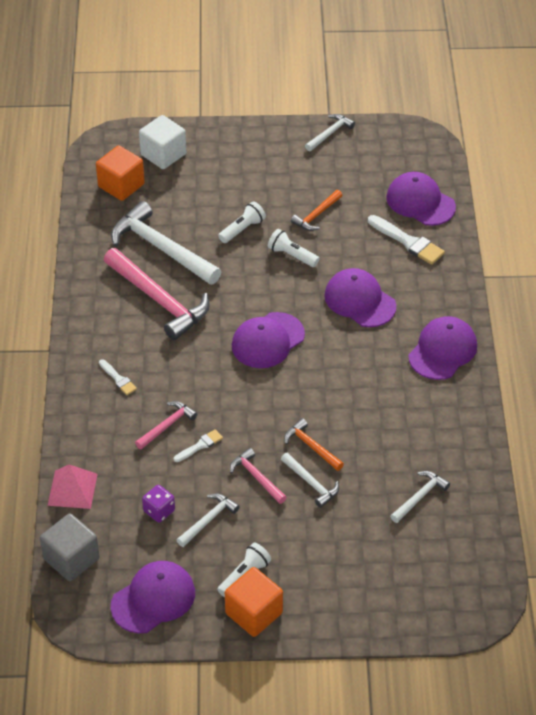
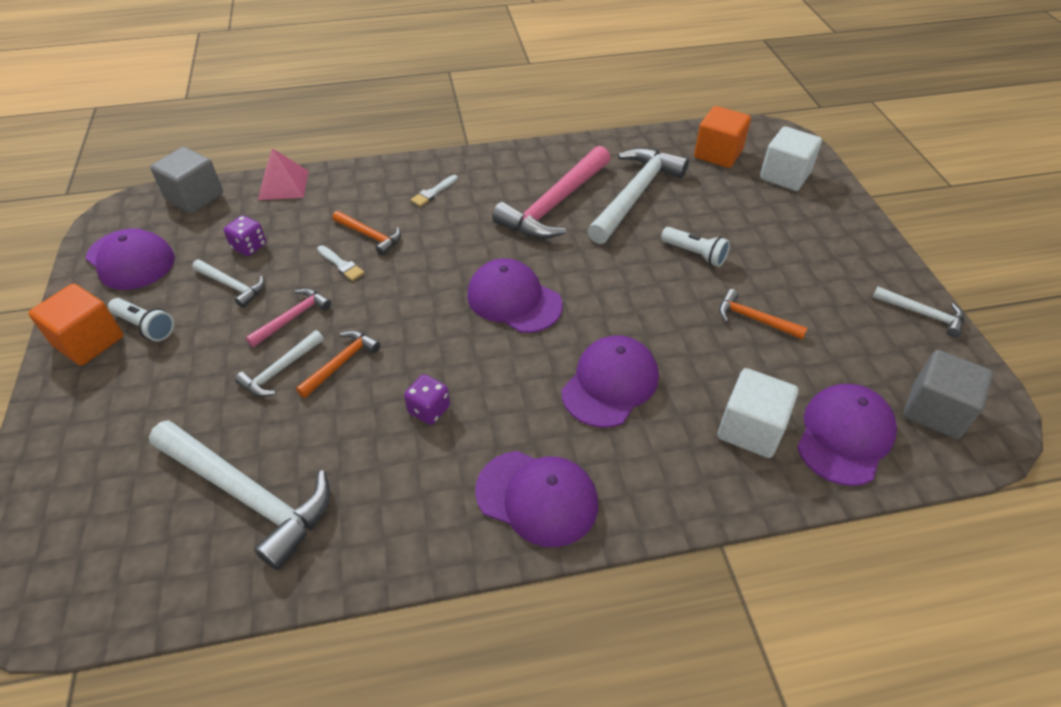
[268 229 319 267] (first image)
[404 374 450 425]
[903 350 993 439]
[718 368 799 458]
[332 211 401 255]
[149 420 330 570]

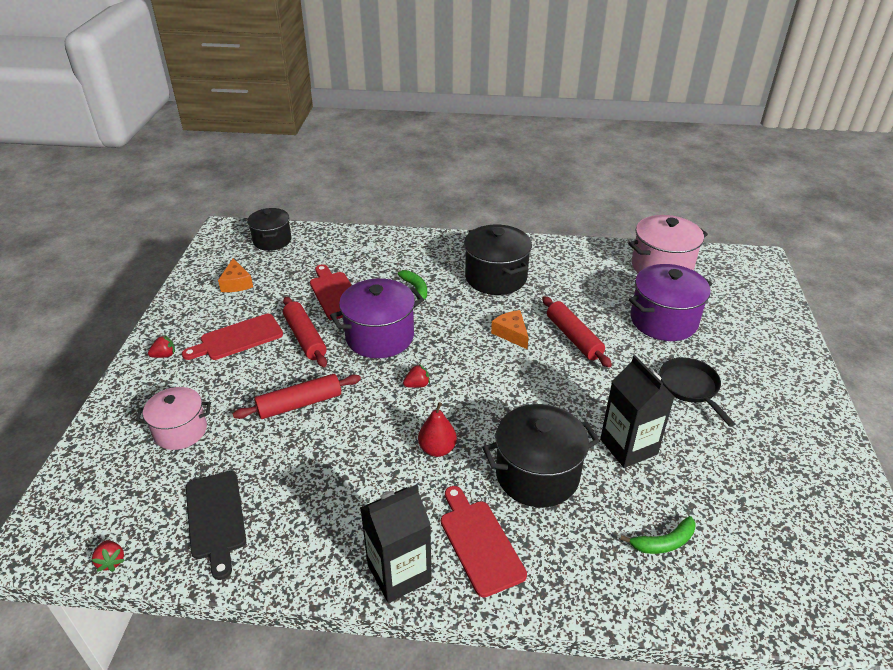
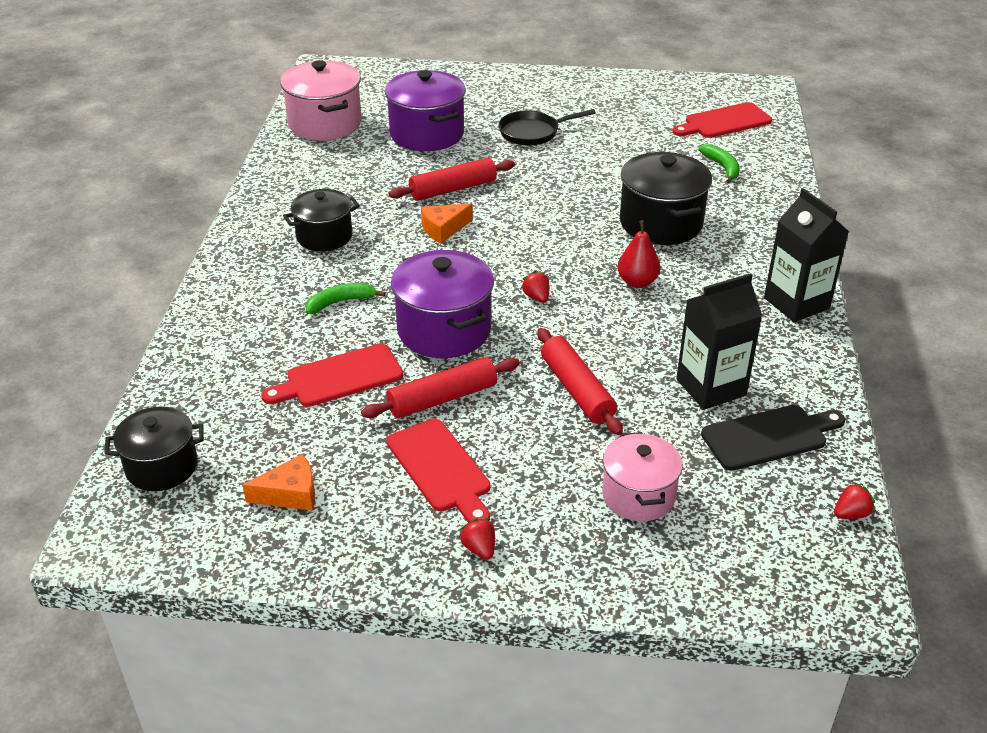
[673 102 772 138]
[676 273 762 410]
[283 189 360 251]

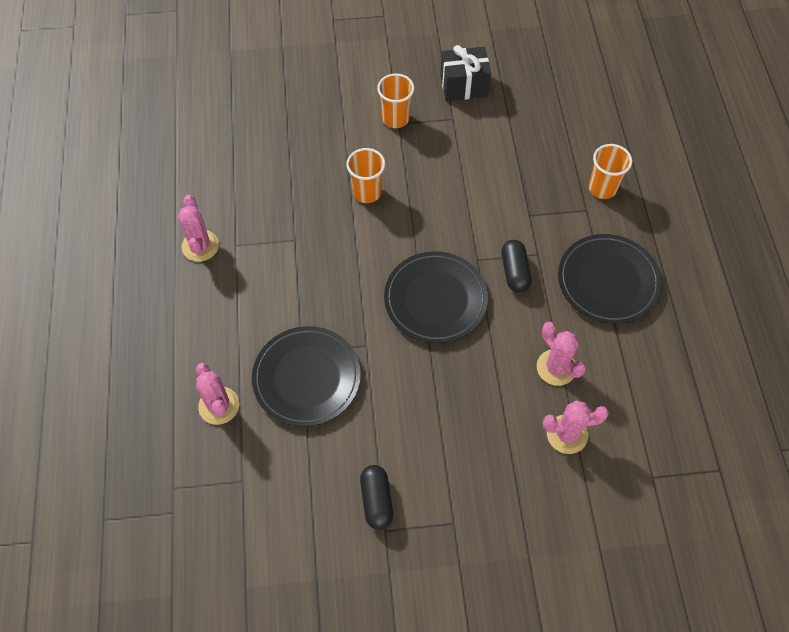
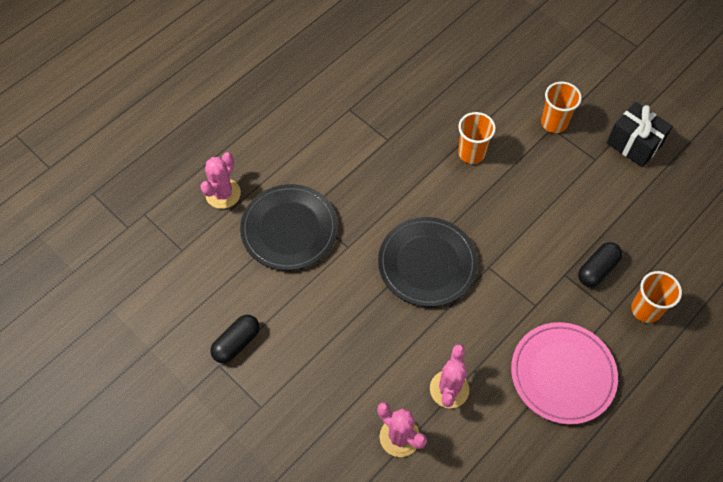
[178 195 219 262] (first image)
[578 242 622 287]
[511 322 618 424]

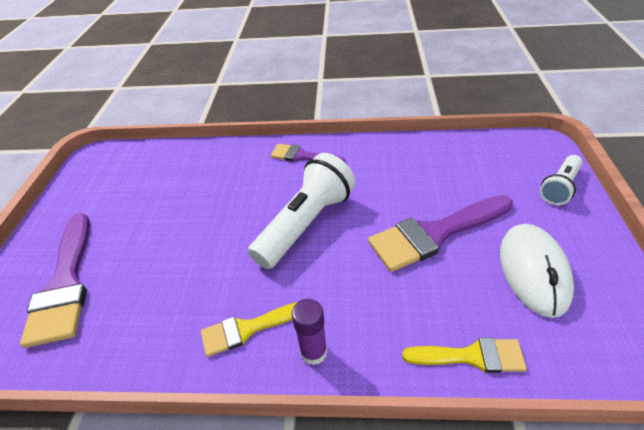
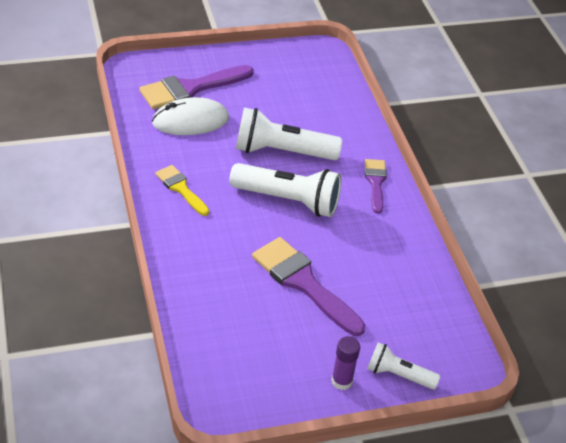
[402 338 527 373] (first image)
[236 107 342 160]
[331 336 360 390]
[152 97 229 135]

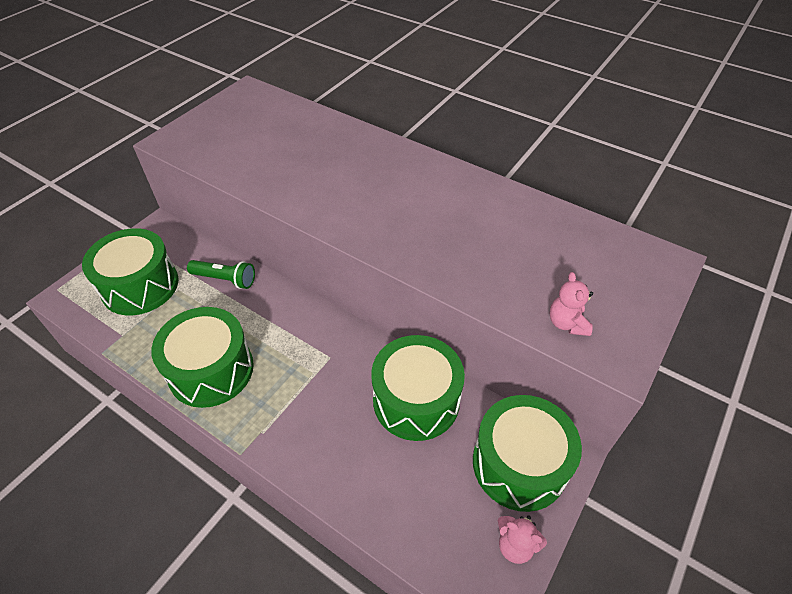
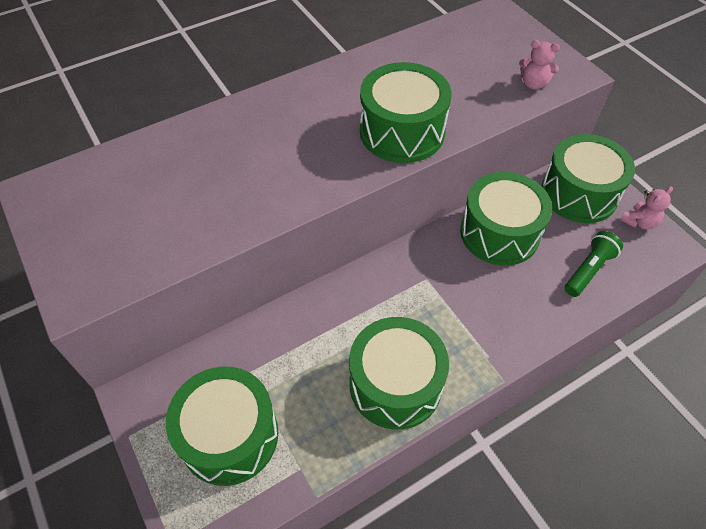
[360 62 452 163]
[564 231 623 297]

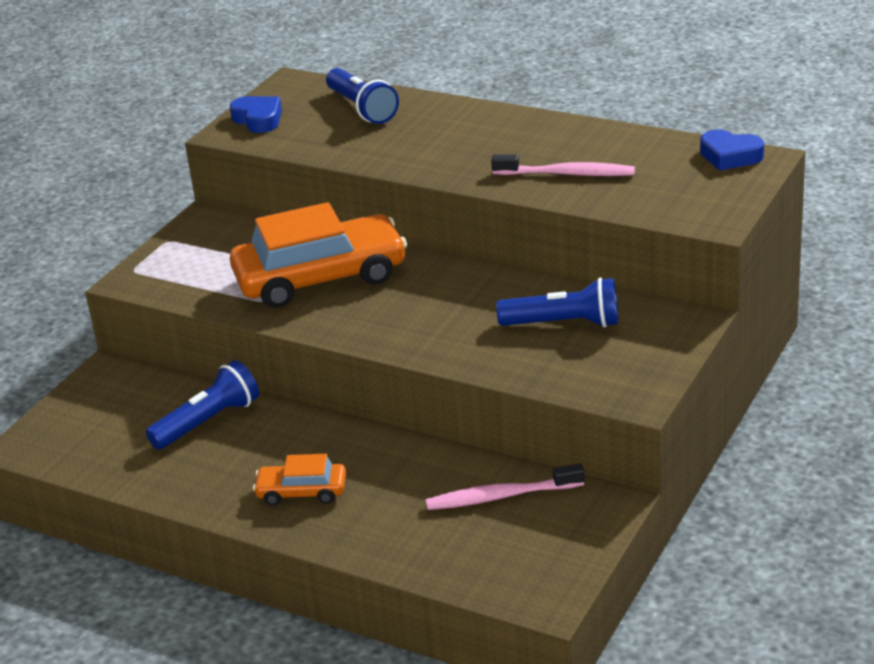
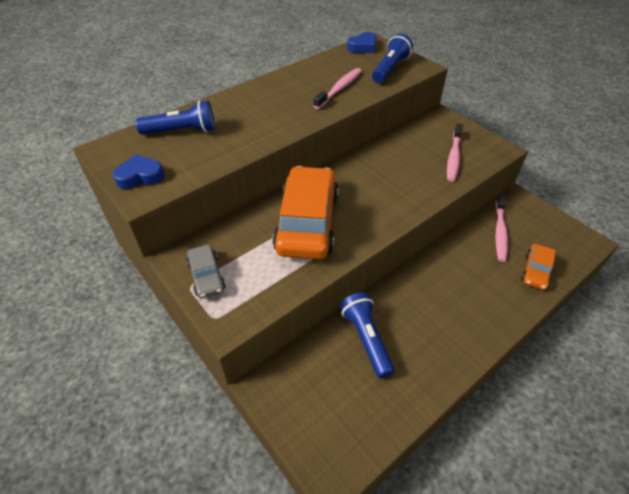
[187 244 226 299]
[447 123 463 182]
[521 244 556 290]
[372 34 413 83]

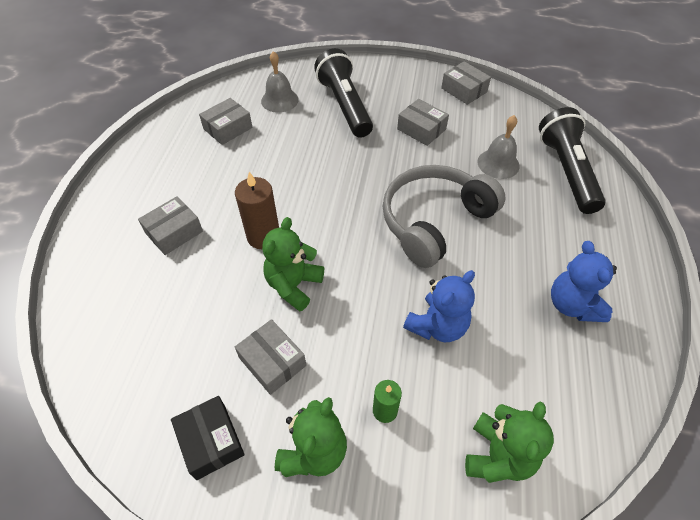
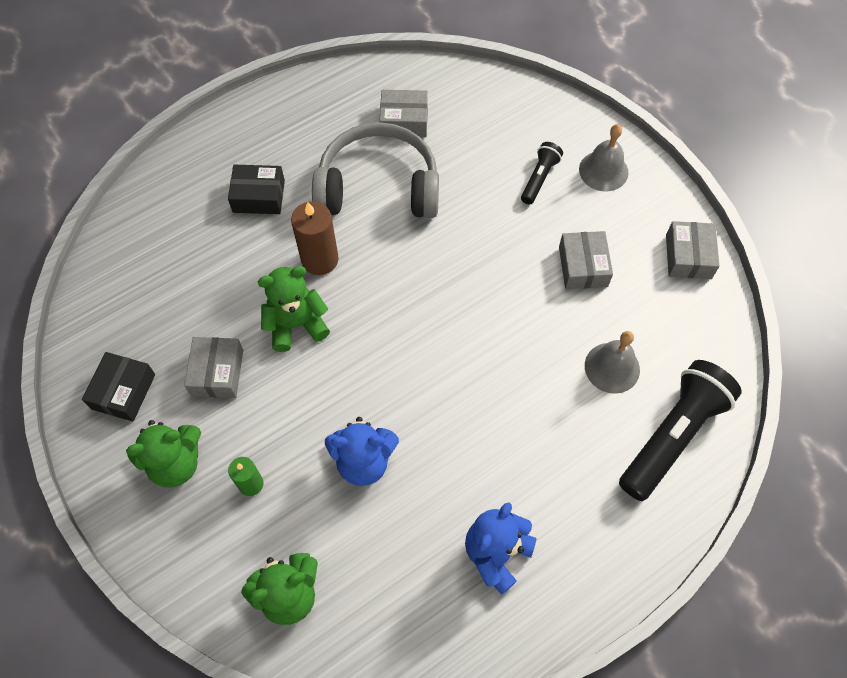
[579 124 629 191]
[312 122 439 218]
[228 165 285 214]
[521 142 563 204]

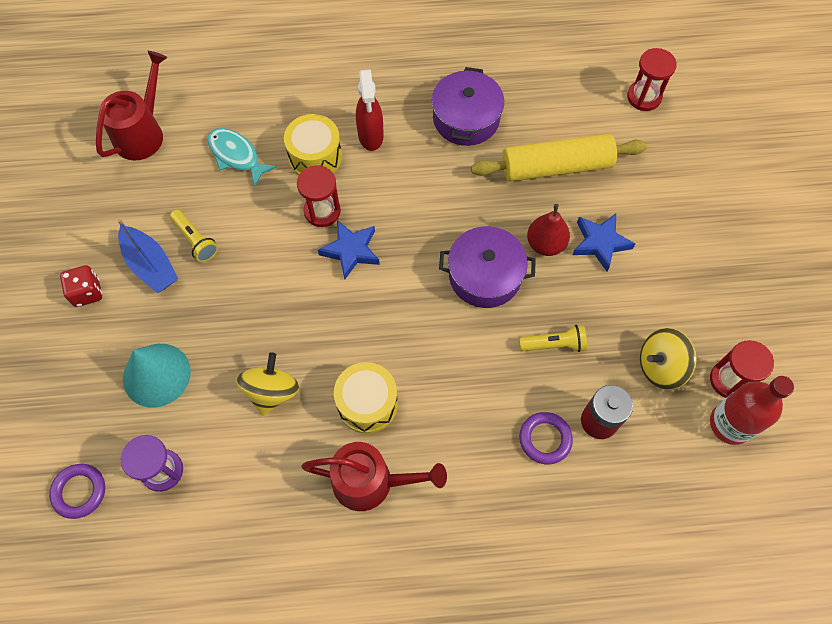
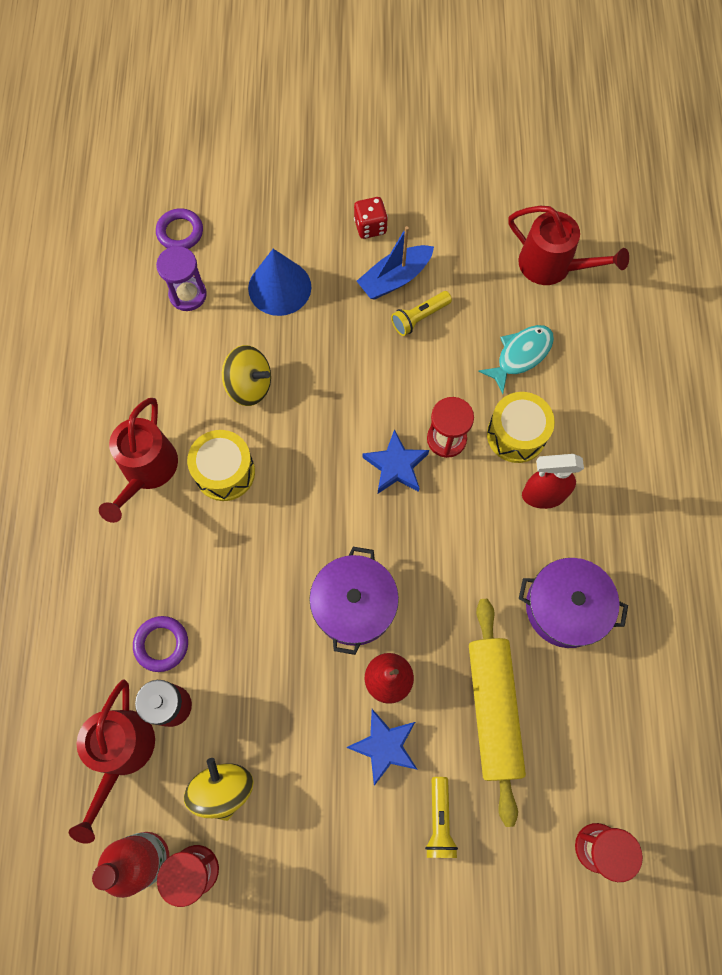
[69 679 155 844]
[425 777 458 858]
[248 249 311 316]

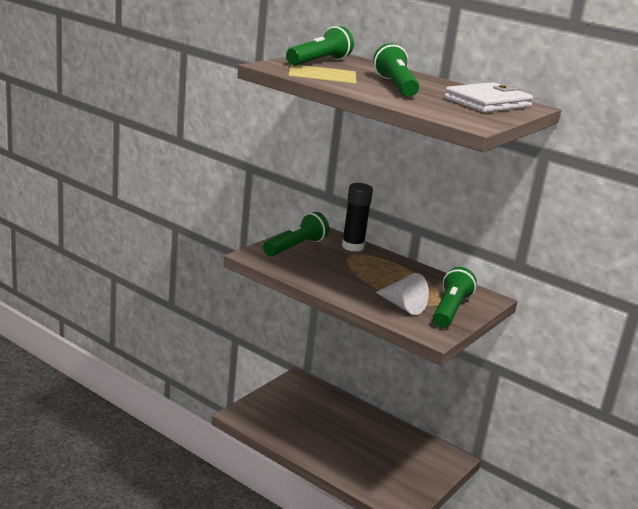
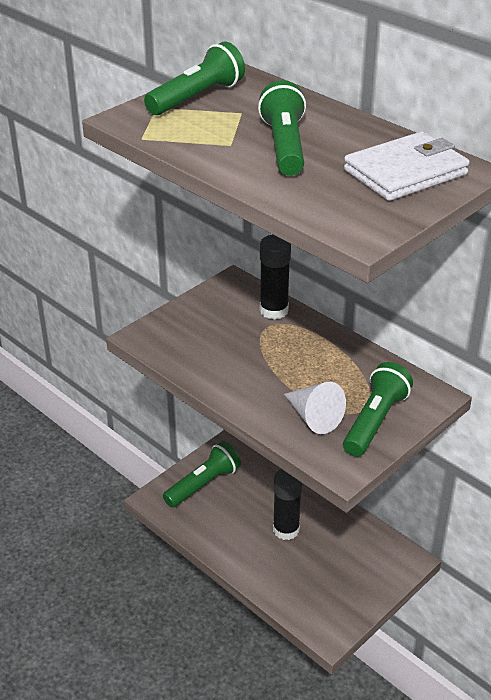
[273 469 302 540]
[163 441 241 508]

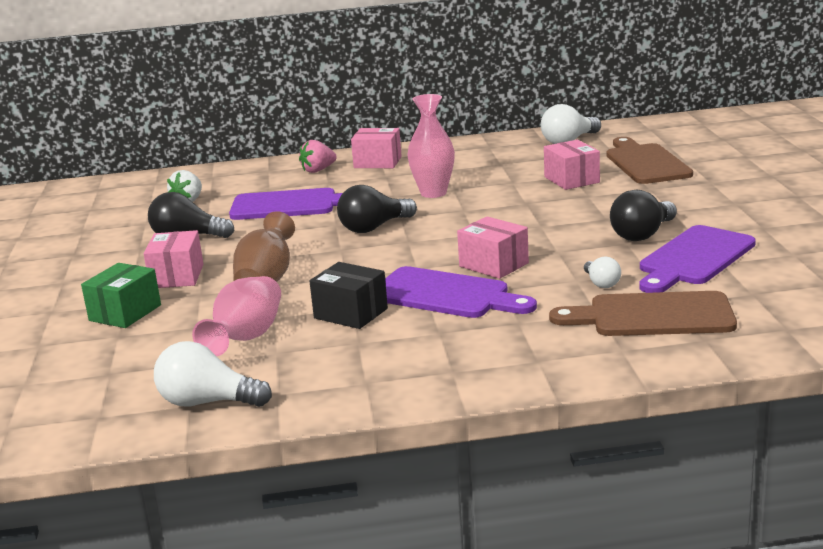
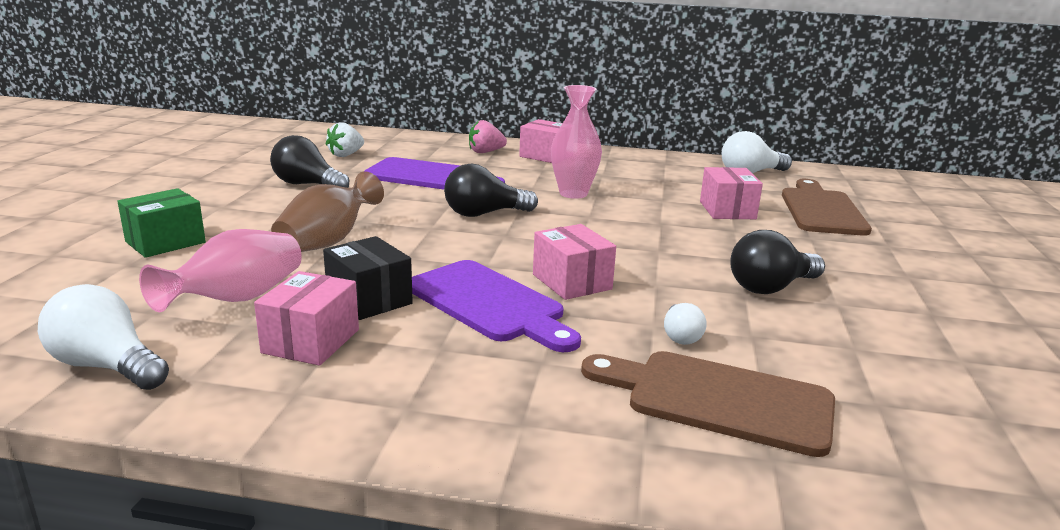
[639 225 756 293] (first image)
[254 271 359 366]

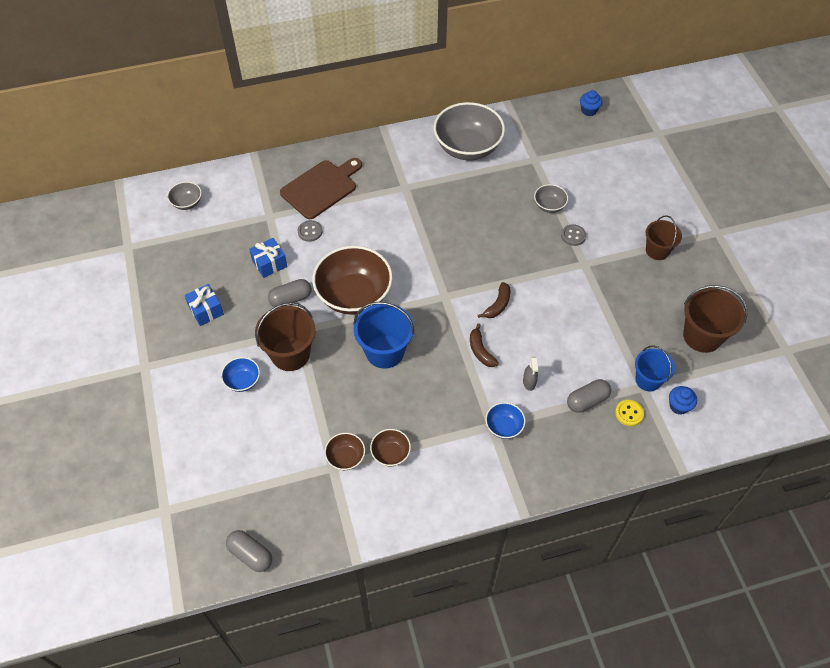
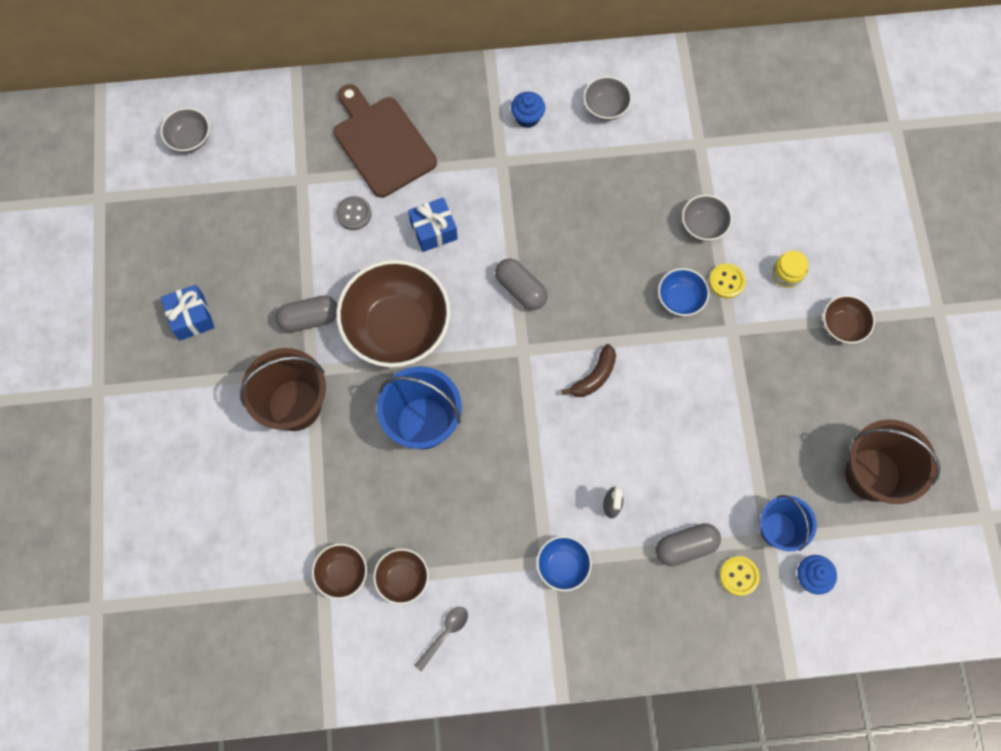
[470 323 499 367] (first image)
[414 607 468 671]
[772 251 808 288]
[658 268 709 316]
[495 258 547 310]
[408 197 458 252]
[511 92 545 128]
[823 295 875 344]
[709 263 746 298]
[334 84 437 198]
[584 76 632 120]

